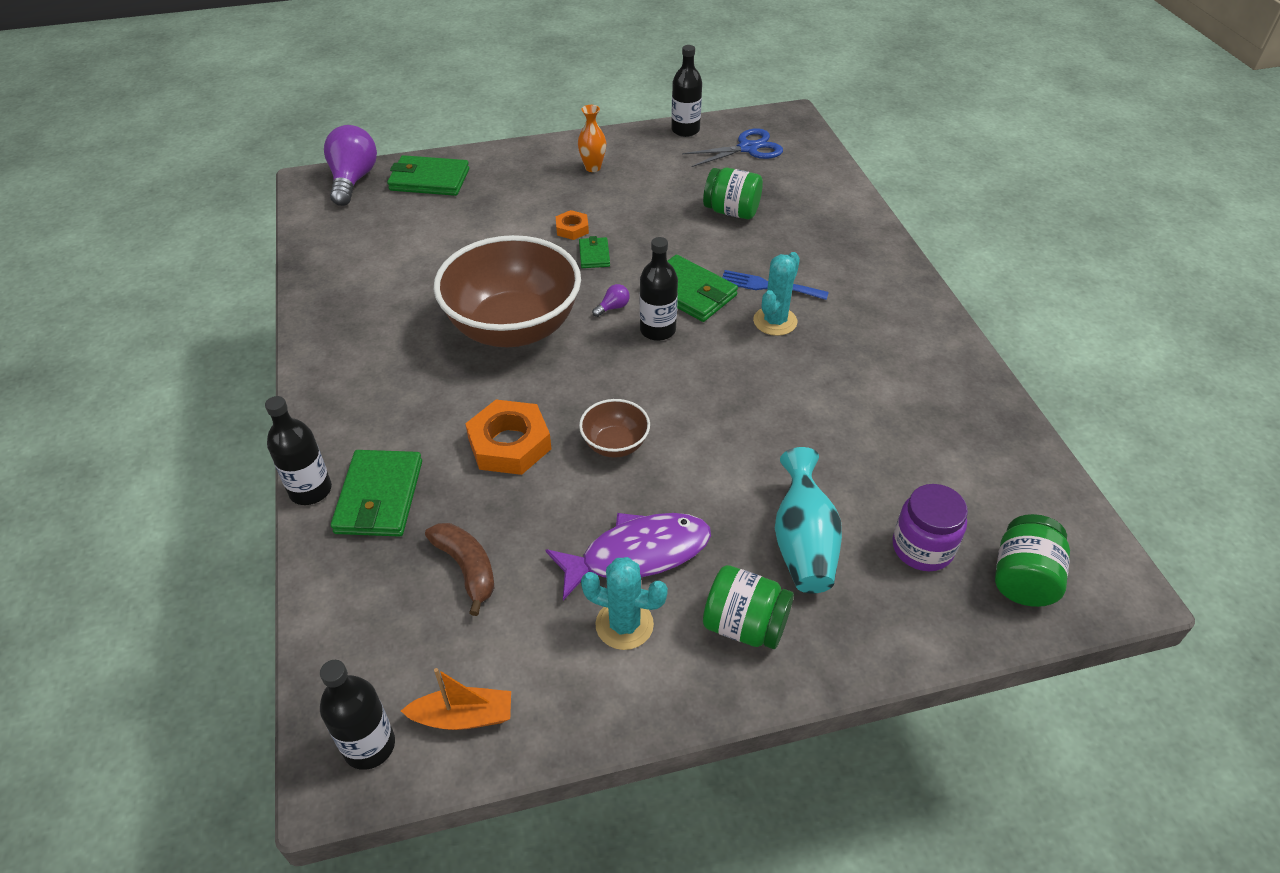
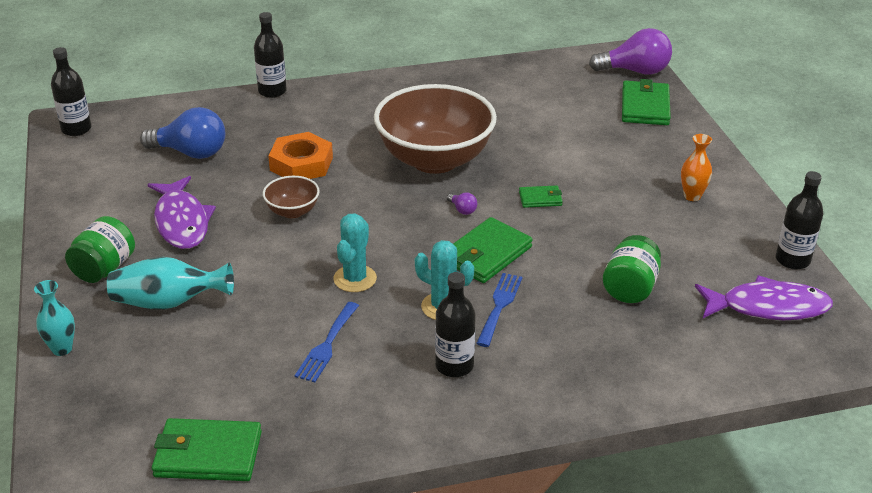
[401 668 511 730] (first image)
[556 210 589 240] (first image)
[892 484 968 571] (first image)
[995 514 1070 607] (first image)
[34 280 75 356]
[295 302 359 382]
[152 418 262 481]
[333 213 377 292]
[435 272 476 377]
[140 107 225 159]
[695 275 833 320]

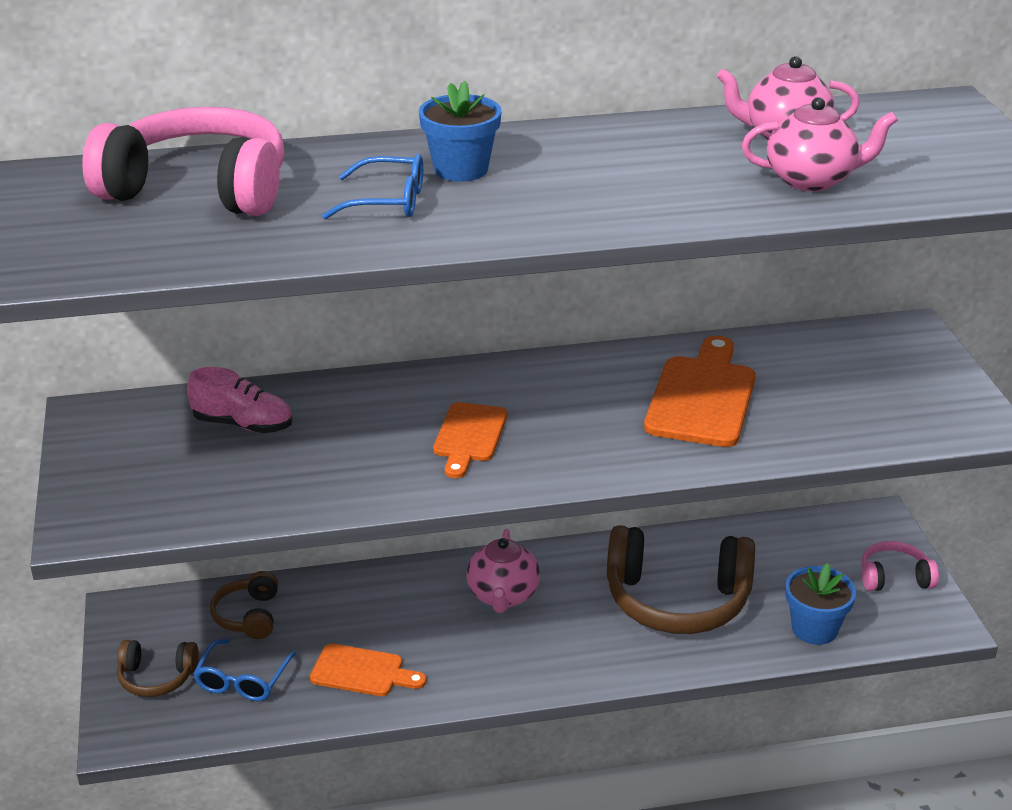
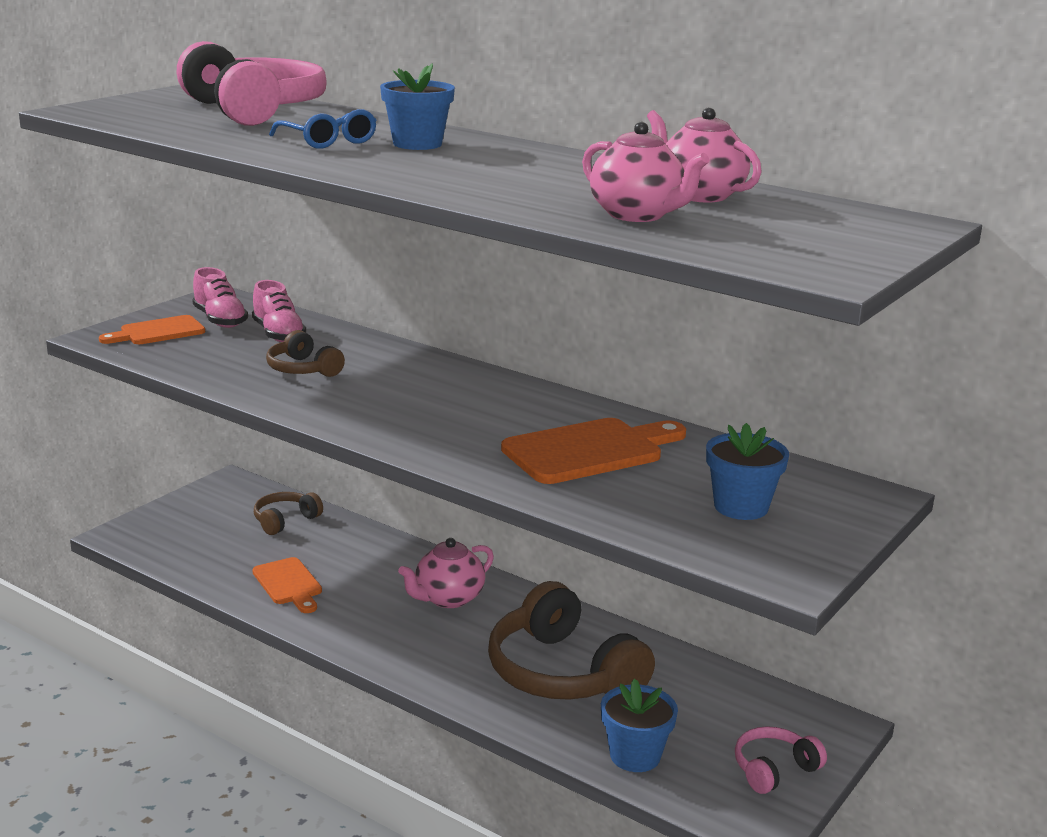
[193 639 296 701] (first image)
[192 267 248 328]
[706 423 789 520]
[266 330 345 377]
[99 315 205 344]
[735 726 827 794]

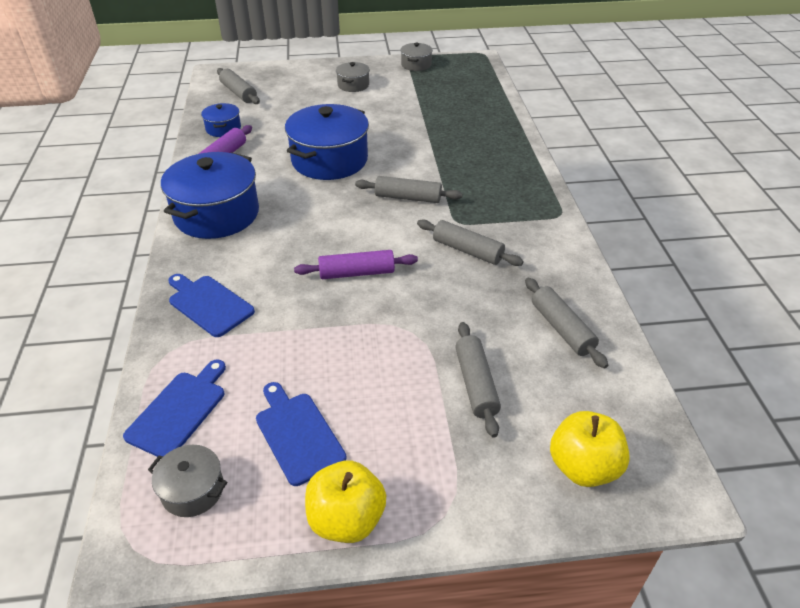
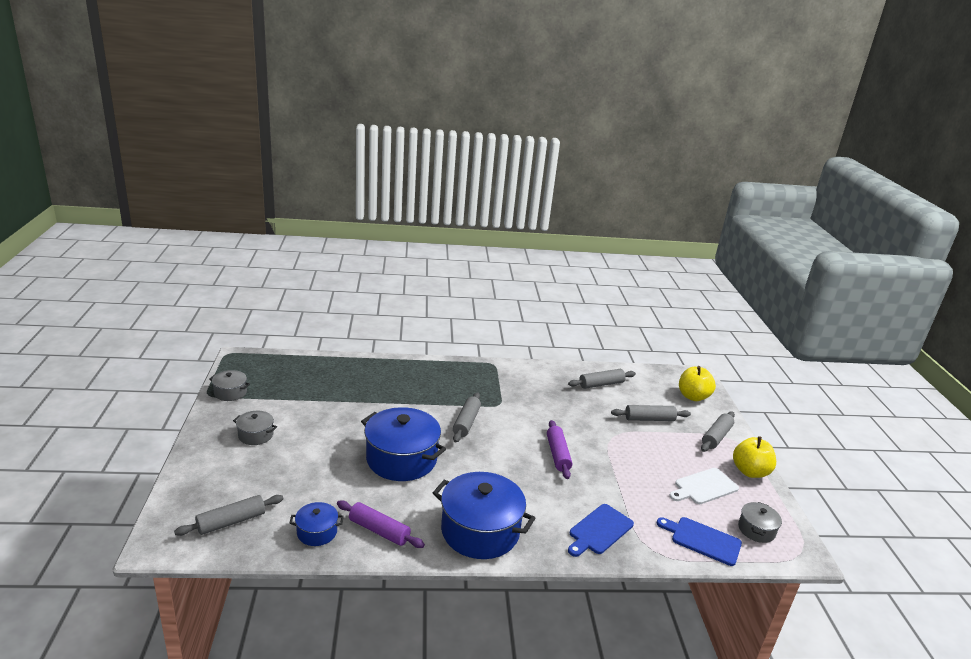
[701 411 735 452]
[669 468 739 504]

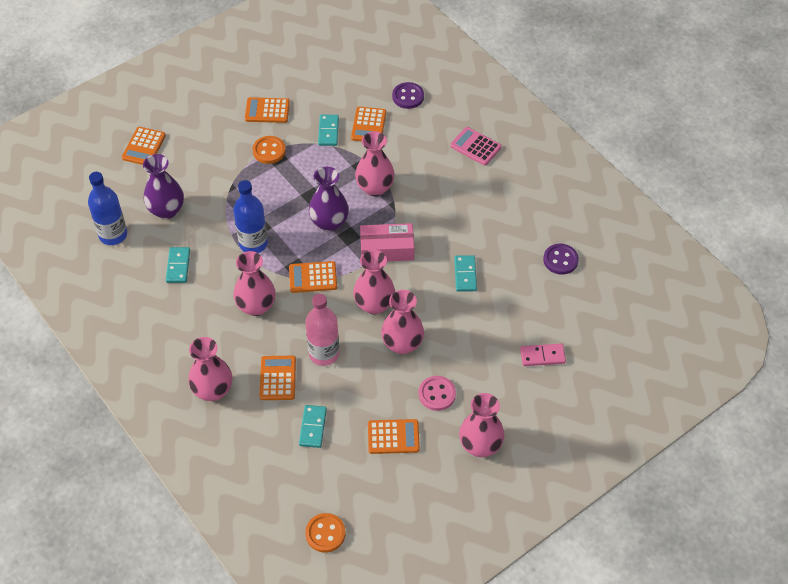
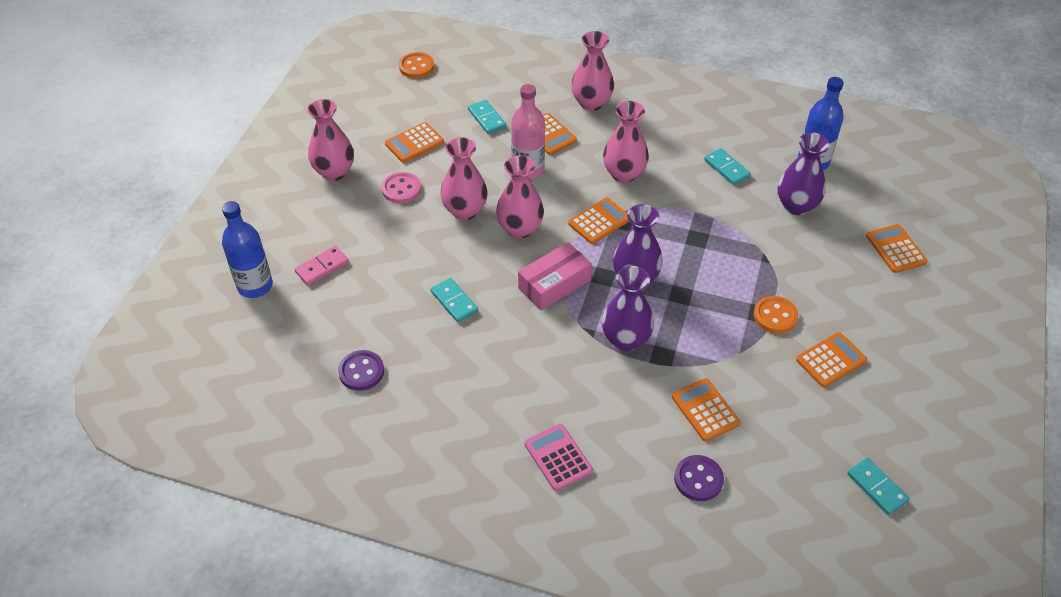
[222 201 273 298]
[847 458 910 515]
[602 266 654 351]
[525 424 593 491]

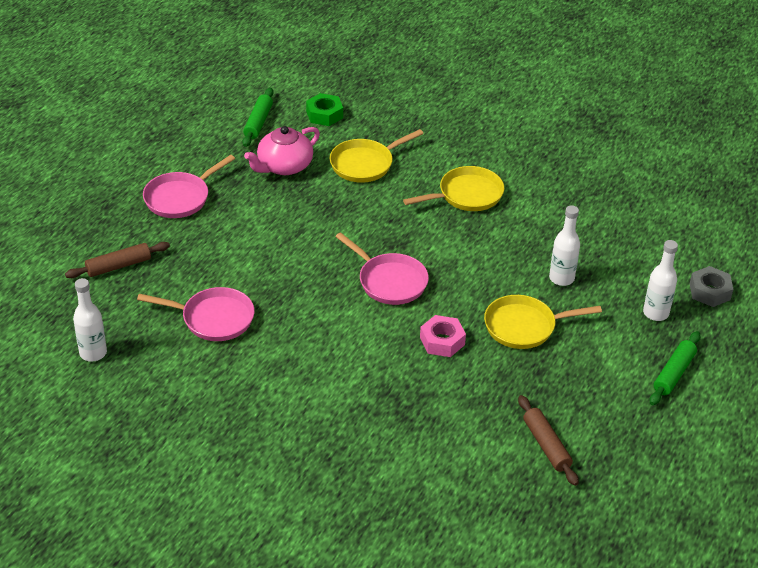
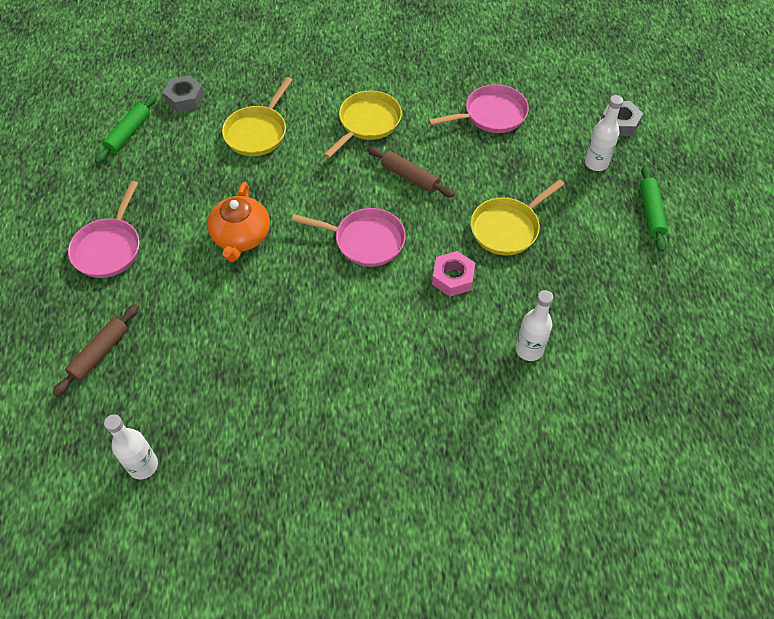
[244 126 320 175] (first image)
[207 182 270 262]
[429 84 529 133]
[368 147 455 197]
[516 290 553 361]
[163 75 204 112]
[95 94 157 164]

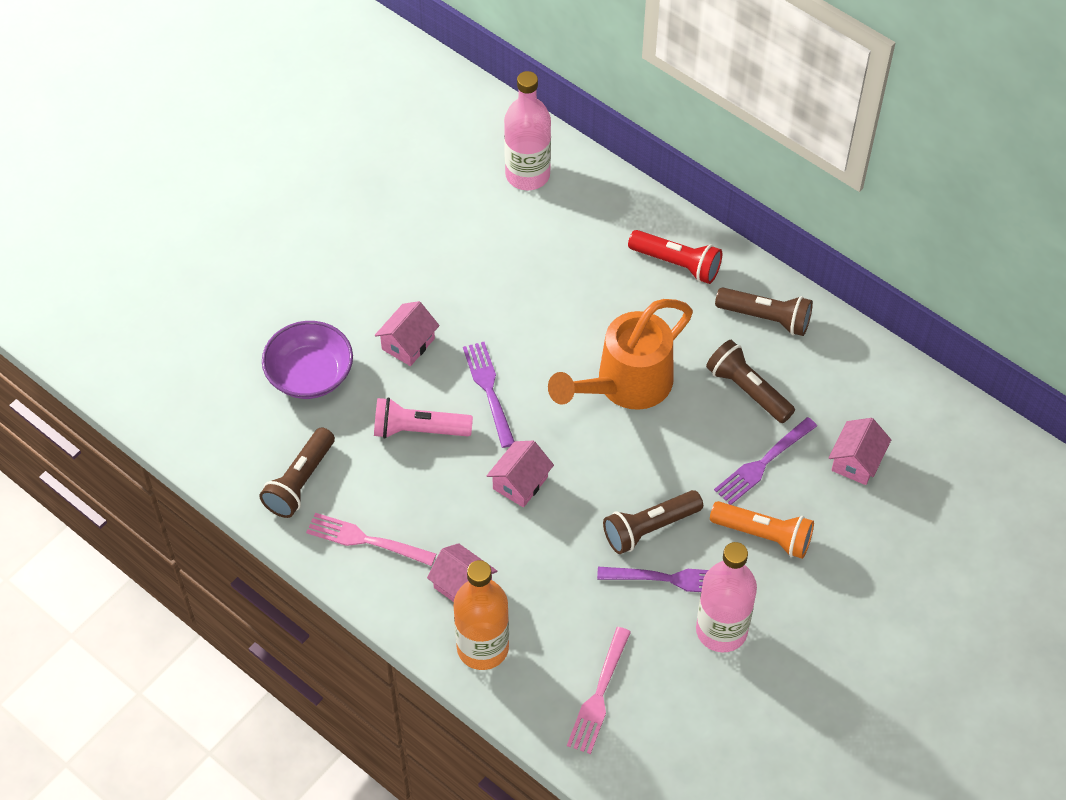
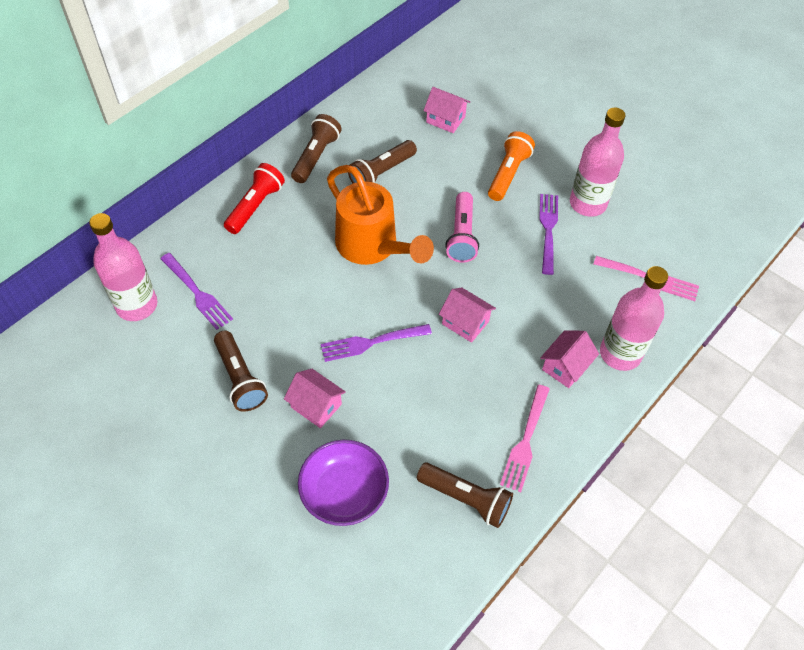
[445 192 479 263]
[214 330 268 412]
[160 253 233 330]
[600 266 668 371]

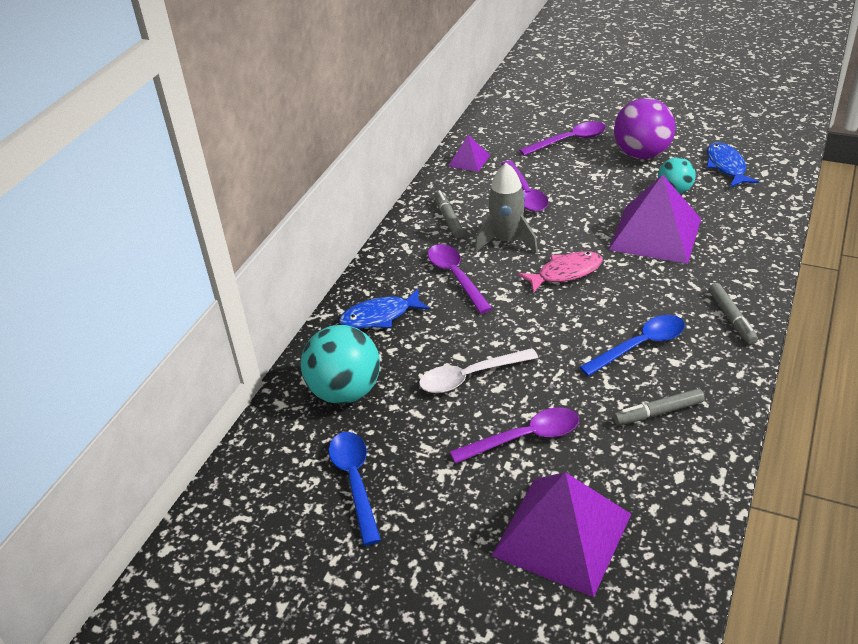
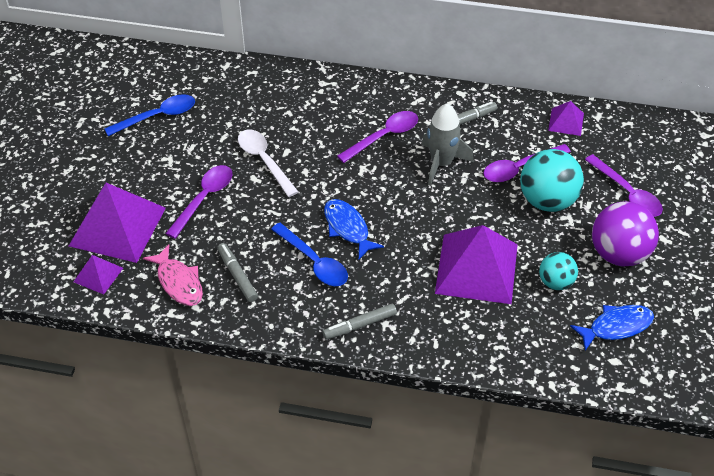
[73 255 123 294]
[520 149 584 212]
[324 199 384 259]
[143 245 203 306]
[165 165 232 239]

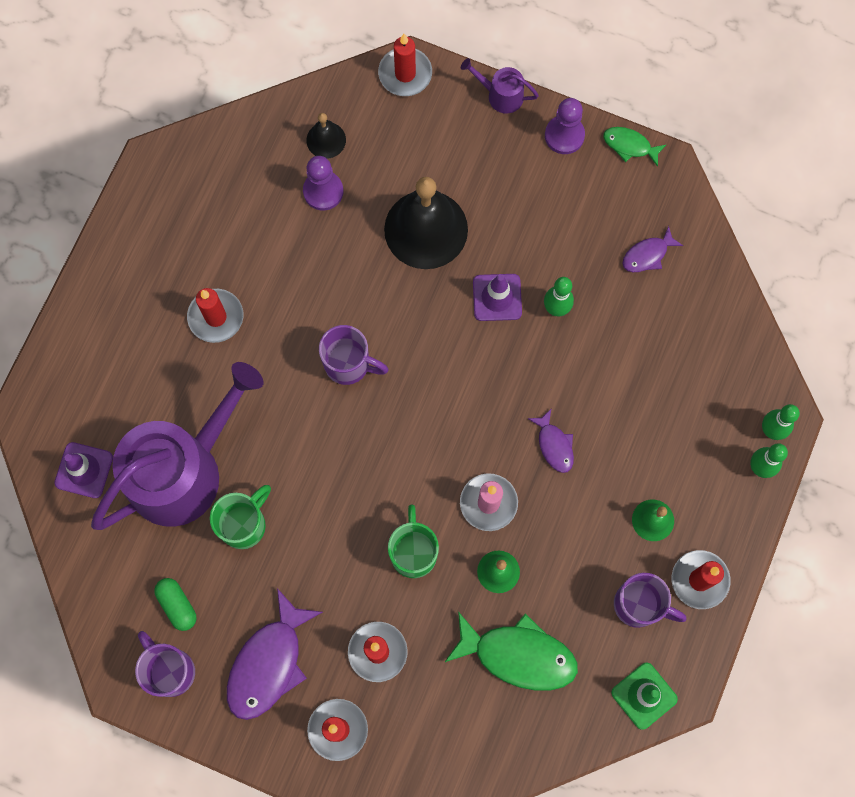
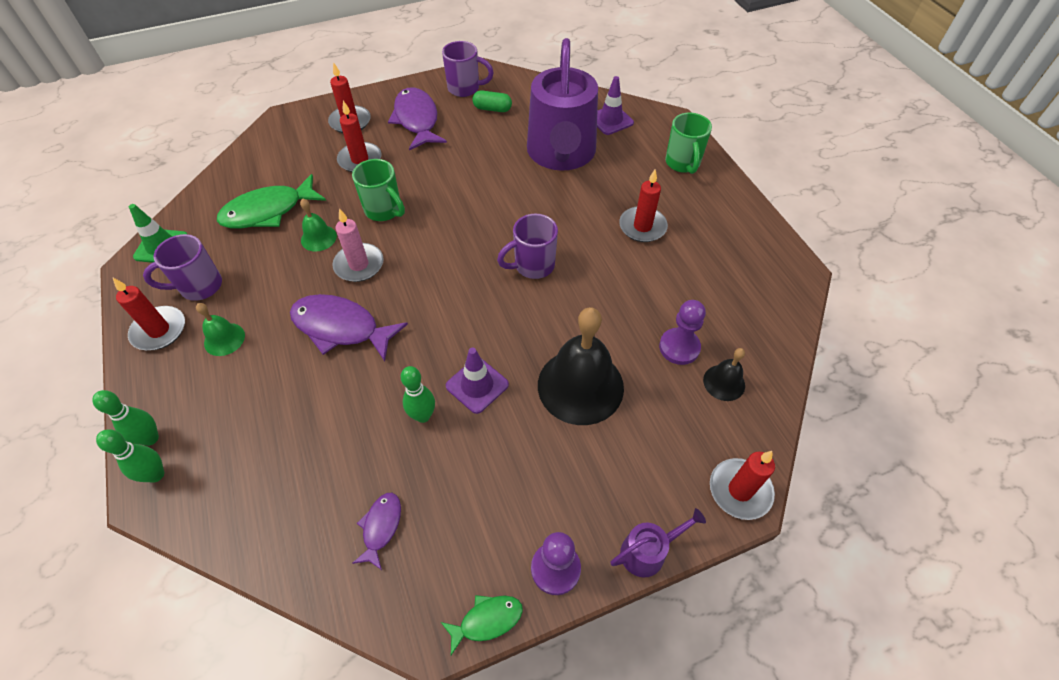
[665 113 712 174]
[290 294 408 362]

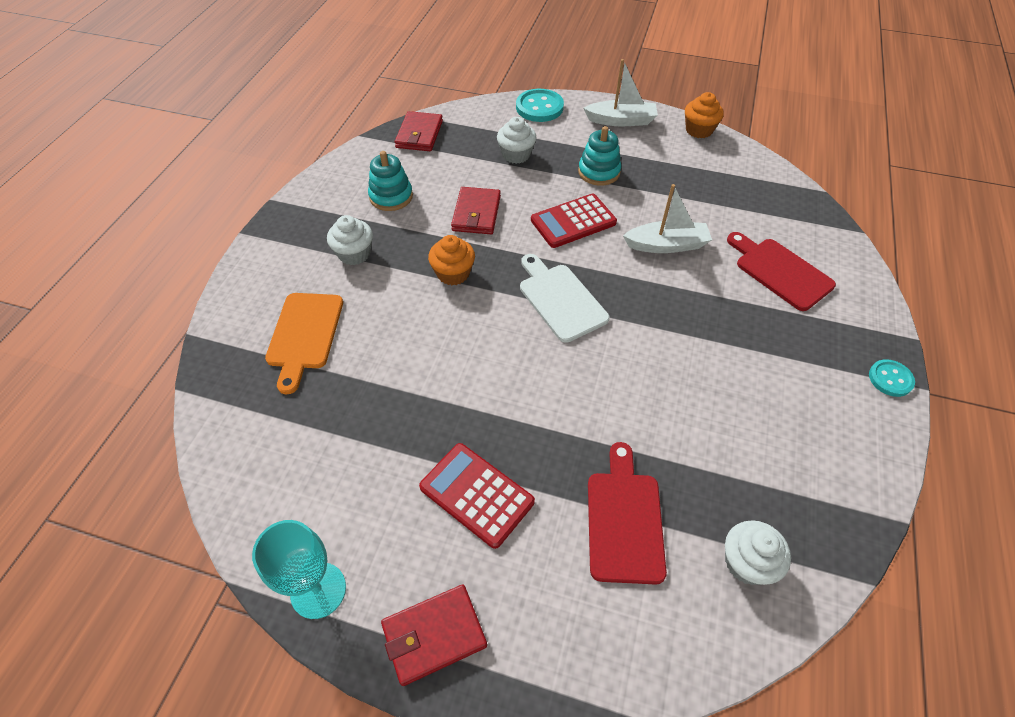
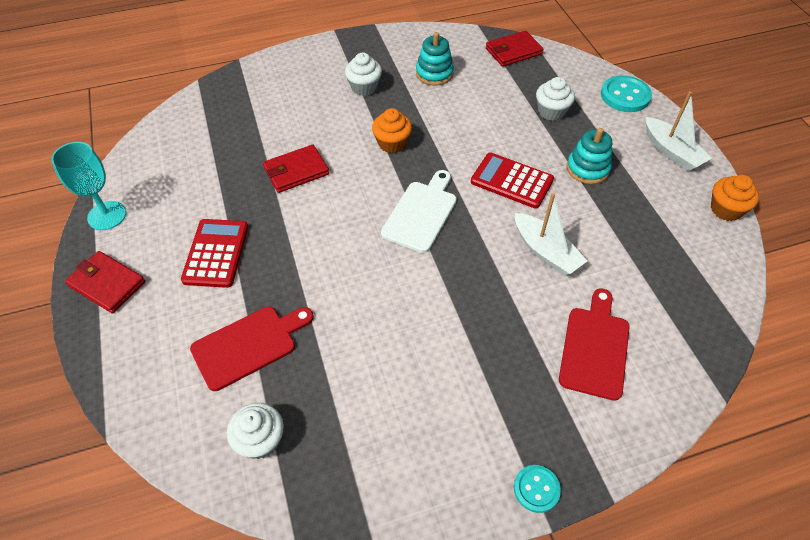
[265 293 343 394] (first image)
[263 145 329 193]

